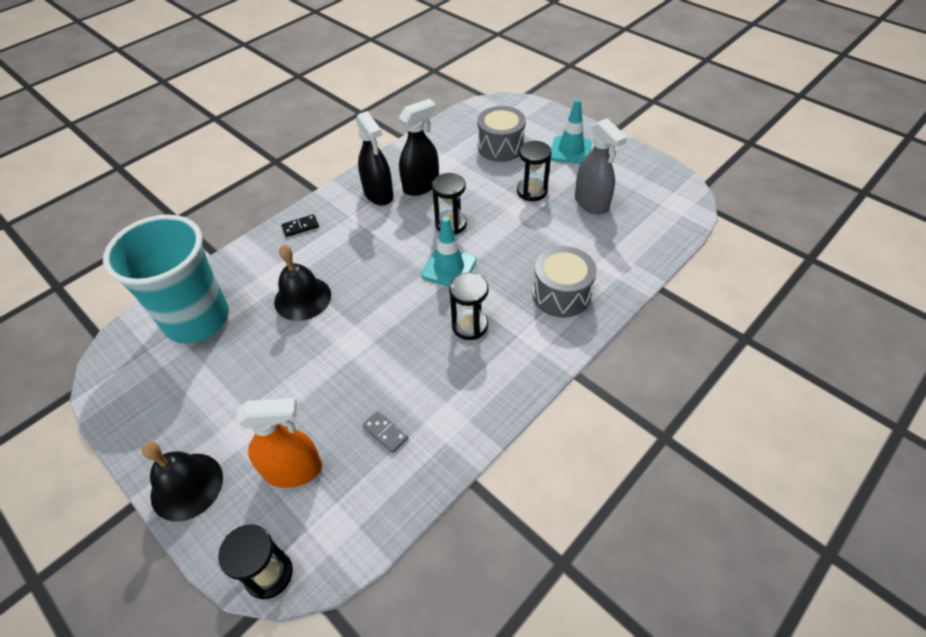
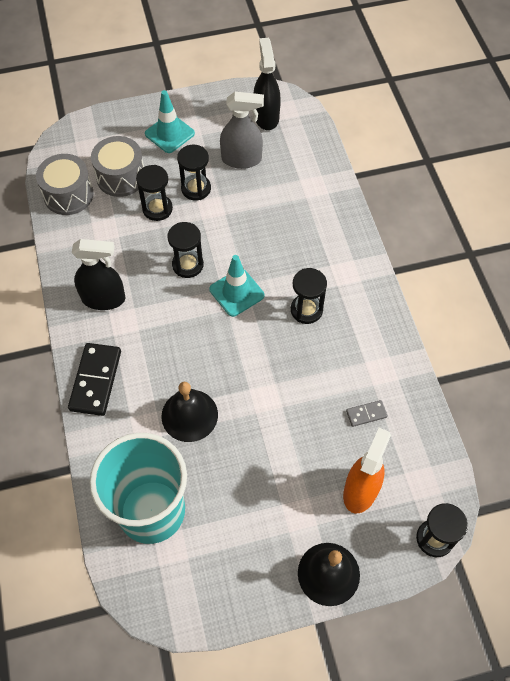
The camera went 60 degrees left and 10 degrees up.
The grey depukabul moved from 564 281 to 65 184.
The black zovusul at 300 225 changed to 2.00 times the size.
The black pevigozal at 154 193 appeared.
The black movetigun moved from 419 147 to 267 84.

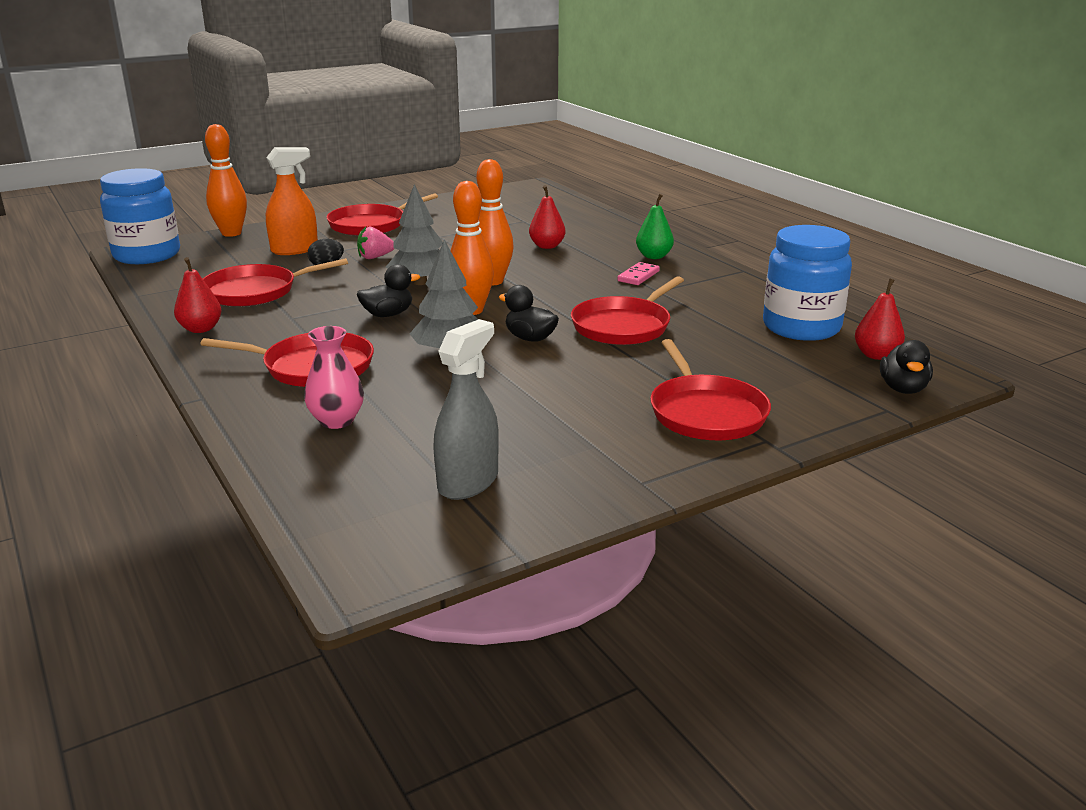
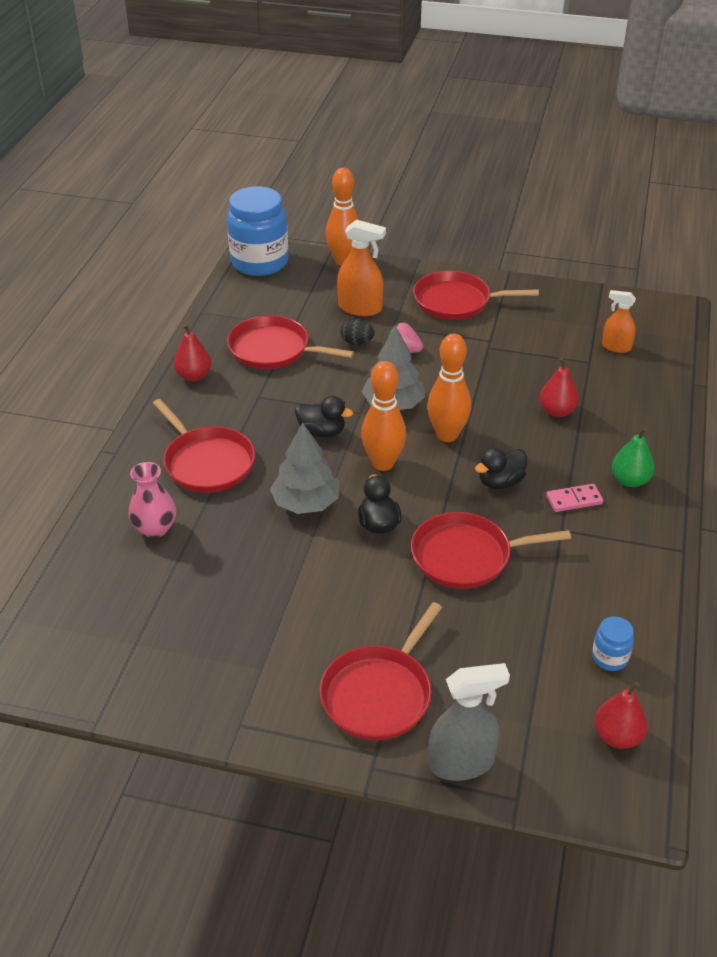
The camera went 45 degrees right and 15 degrees up.
The grey movetigun moved from 466 409 to 469 722.
The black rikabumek moved from 906 367 to 501 468.
The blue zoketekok at 807 283 changed to 0.44 times the size.
The orange movetigun at 619 321 appeared.

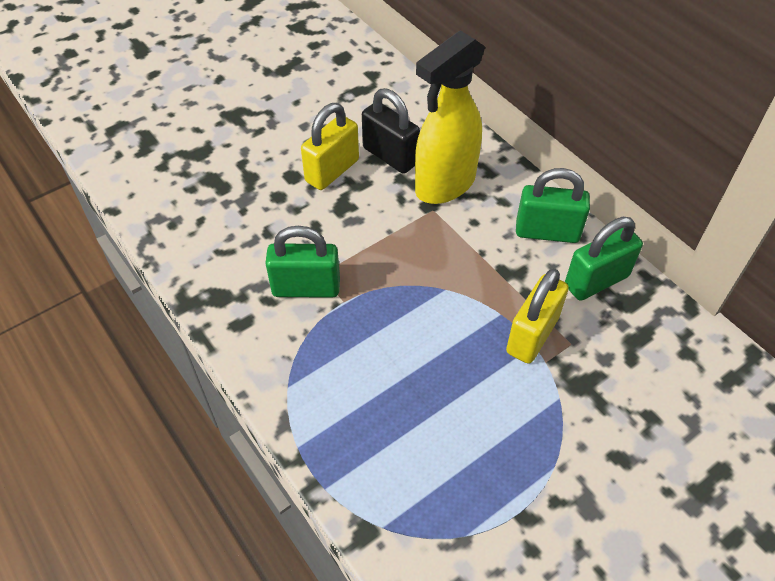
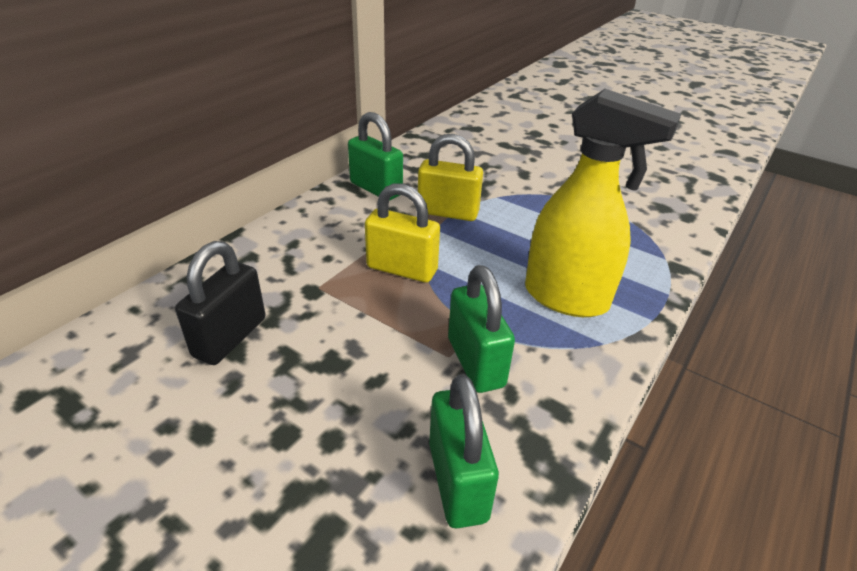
The camera went 110 degrees left and 15 degrees down.
The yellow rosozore moved from 330 146 to 402 233.
The green rosozore moved from 553 205 to 464 451.
The yellow movetigun moved from 450 117 to 603 203.

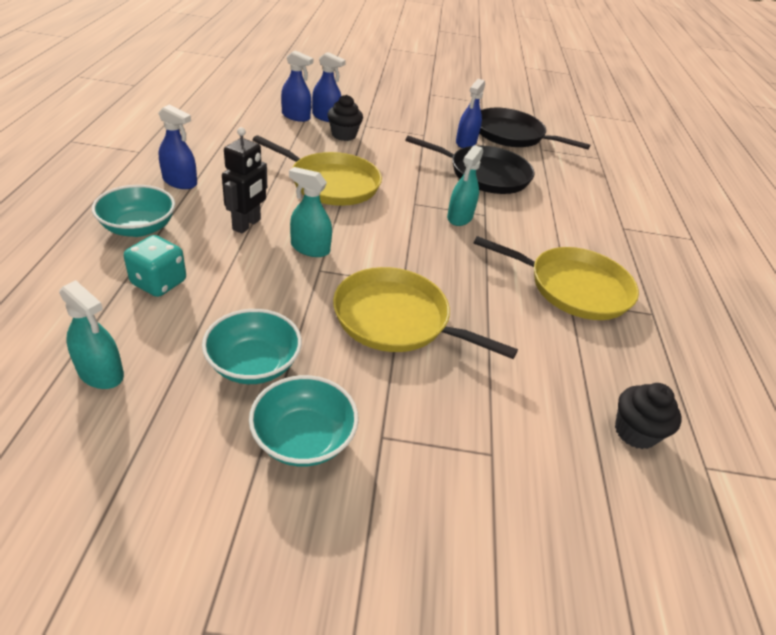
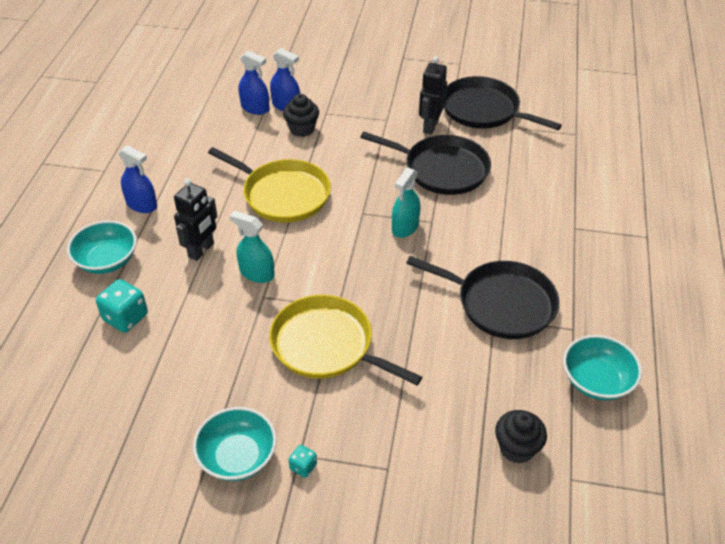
The camera went 10 degrees right and 5 degrees up.
The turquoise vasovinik at 303 461 appeared.
The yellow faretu at 556 278 became the black faretu at 482 297.
The blue movetigun at 470 113 was replaced by the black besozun at 433 96.
The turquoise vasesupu moved from 252 346 to 602 367.
The turquoise movetigun at 91 334 disappeared.

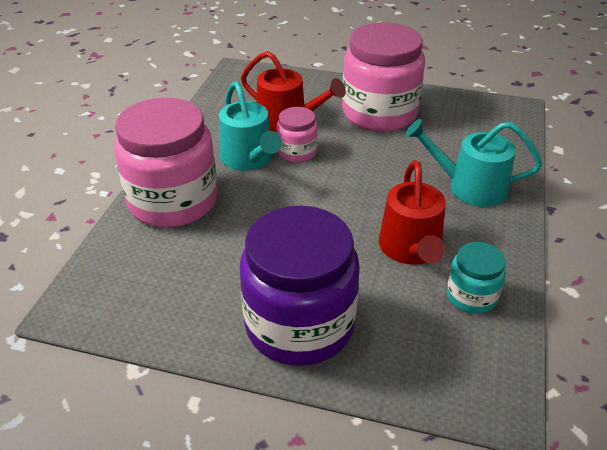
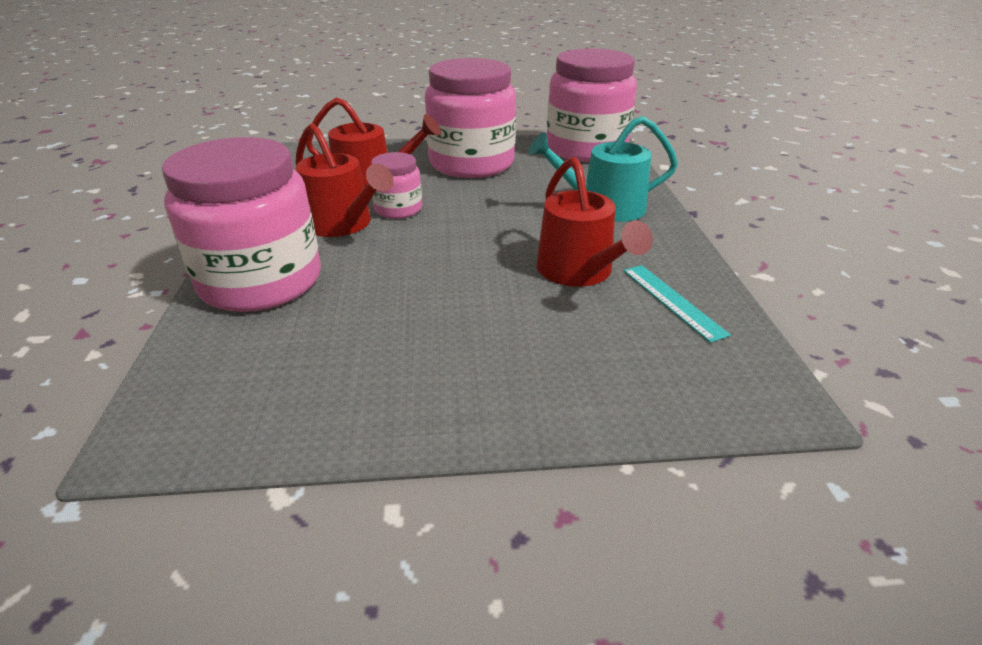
The camera went 20 degrees left and 5 degrees down.
The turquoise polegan at 250 126 became the red polegan at 345 180.
The pink zoketekok at 592 105 appeared.
The turquoise zoketekok at 476 278 was replaced by the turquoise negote at 677 304.
The purple zoketekok at 300 286 disappeared.

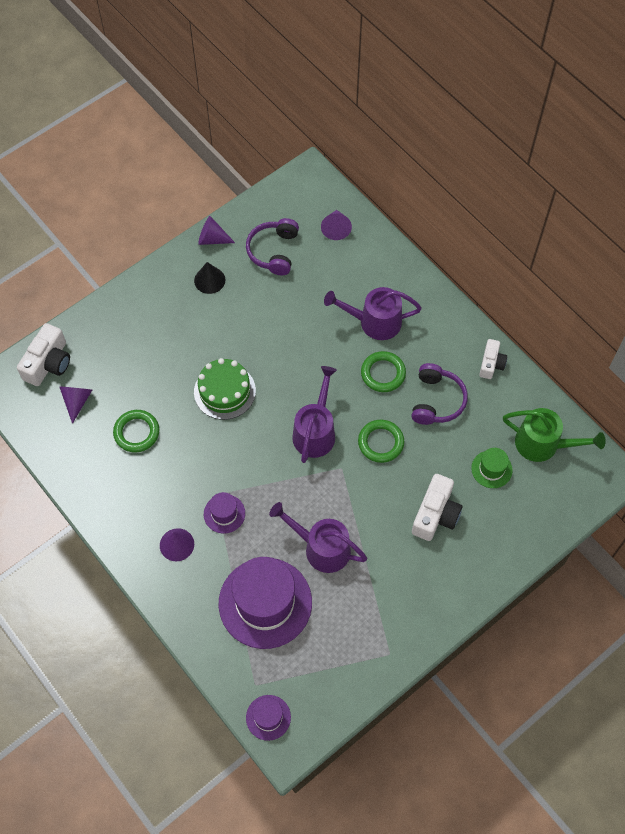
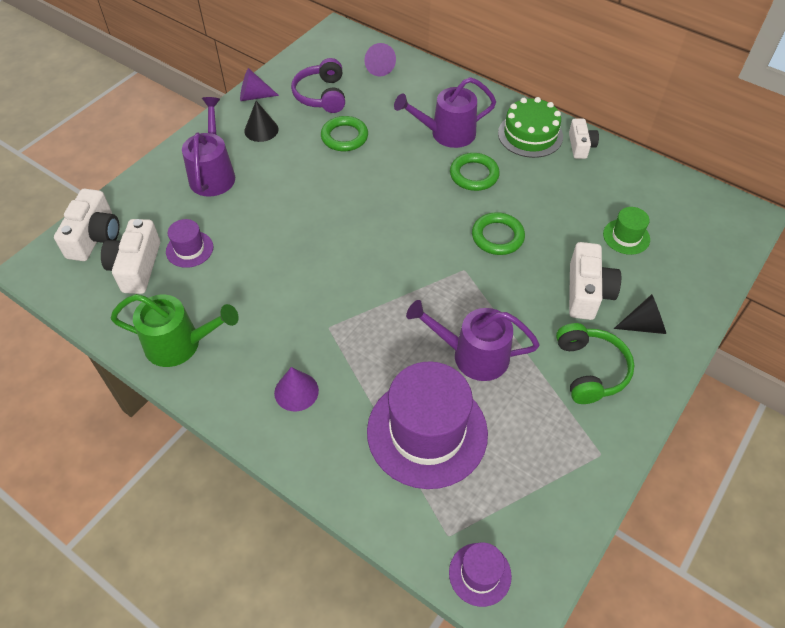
The camera went 15 degrees left and 10 degrees down.
The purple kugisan at 75 405 was replaced by the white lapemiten at 130 256.
The green polegan moved from 554 435 to 174 330.
The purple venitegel moved from 224 512 to 189 243.
The purple polegan moved from 314 414 to 208 147.
The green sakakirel moved from 136 431 to 344 133.
The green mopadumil moved from 225 389 to 530 127.
The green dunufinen at 595 363 appeared.
The black kugisan at 640 314 appeared.
The purple dunufinen at 439 394 disappeared.

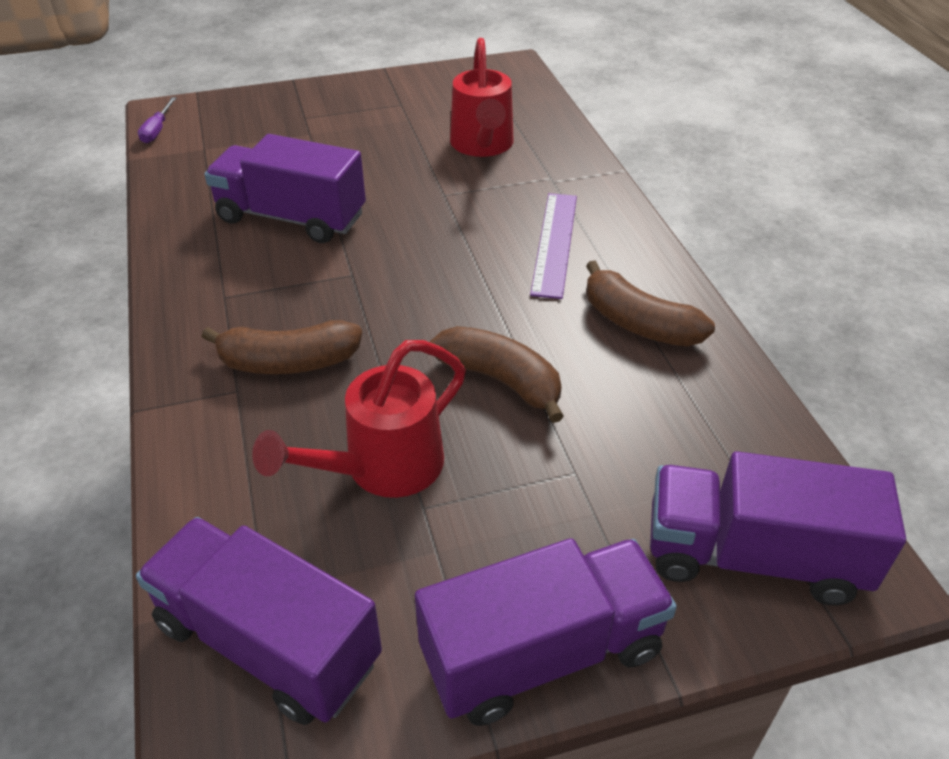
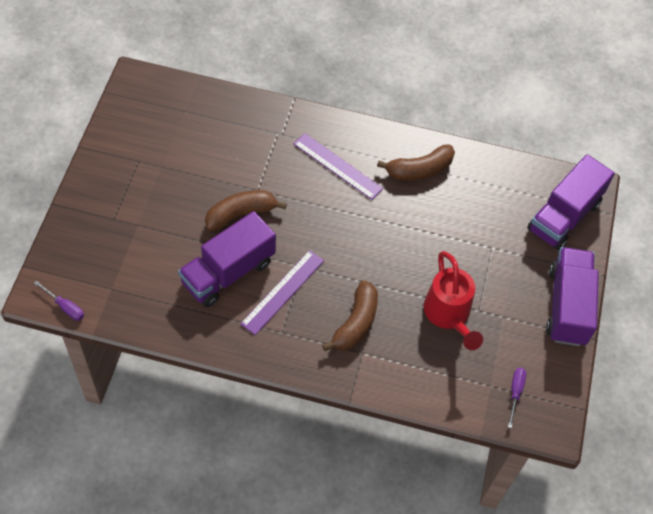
The camera went 65 degrees left and 15 degrees up.
The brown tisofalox moved from 497 374 to 246 210.
The purple negote at 282 292 appeared.
The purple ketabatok at 259 621 was replaced by the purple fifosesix at 517 398.
The red polegan at 482 97 disappeared.

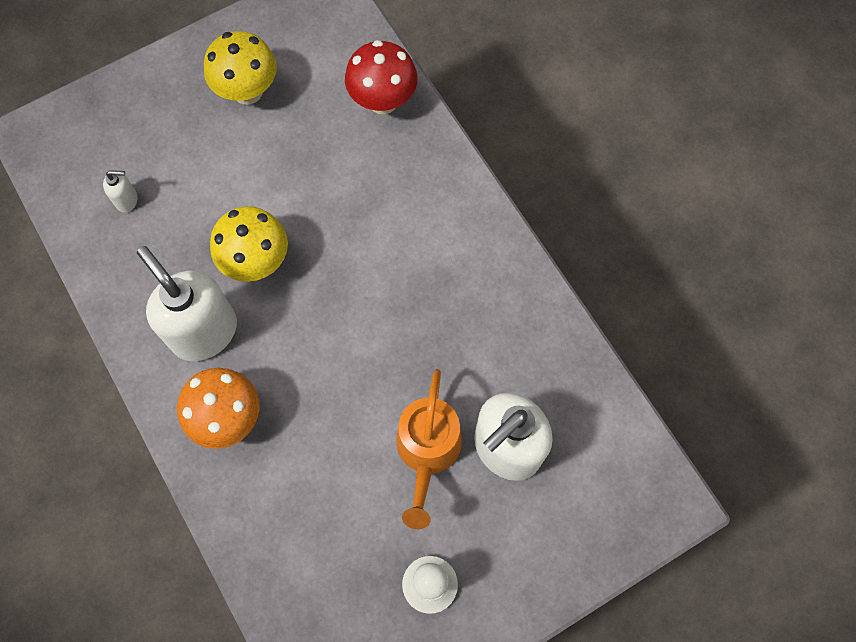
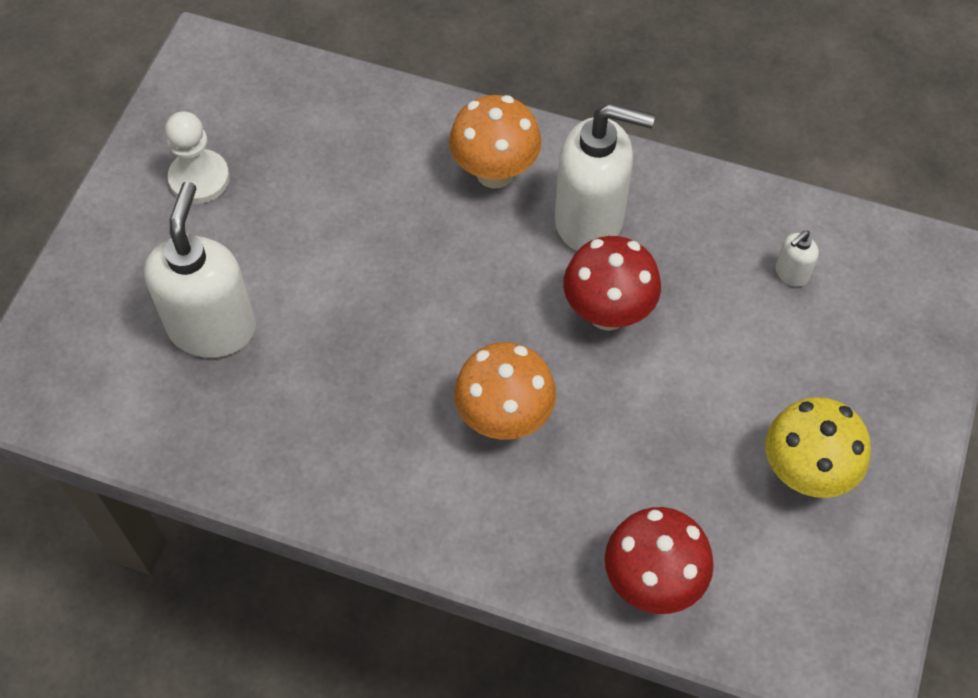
The camera went 140 degrees right and 10 degrees down.
The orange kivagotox at 505 391 appeared.
The yellow kivagotox at 249 244 became the red kivagotox at 612 283.
The orange polegan at 429 449 disappeared.

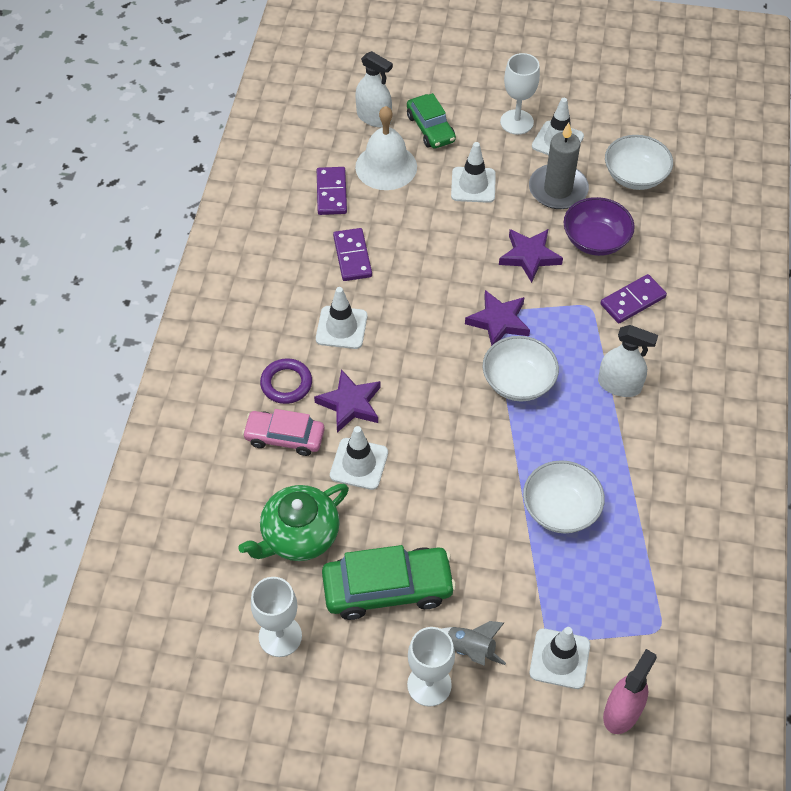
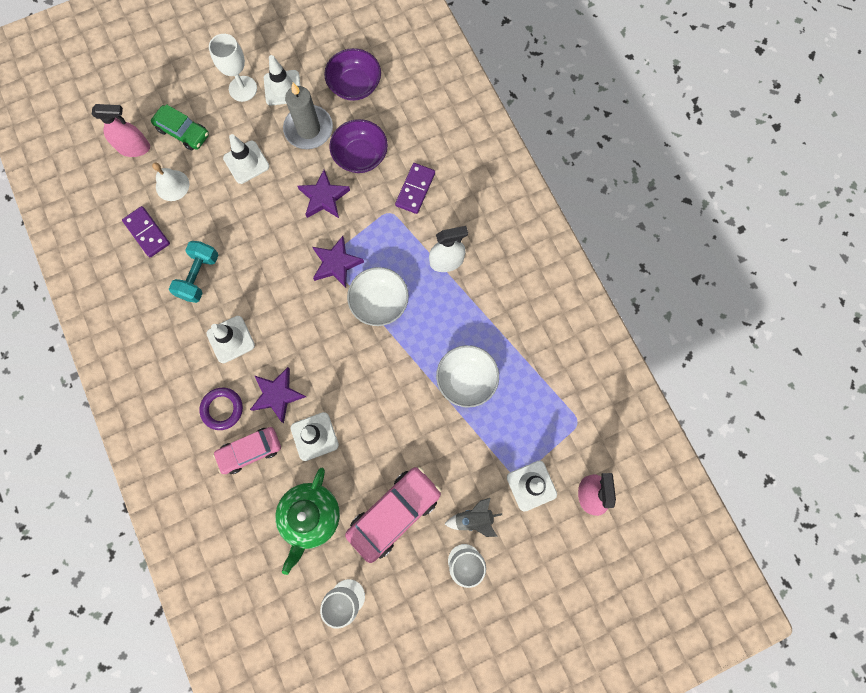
The camera went 35 degrees left and 20 degrees up.
The white movetigun at 374 89 became the pink movetigun at 121 130.
The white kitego at 386 148 changed to 0.64 times the size.
The purple zovusul at 352 254 was replaced by the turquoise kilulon at 194 272.
The white vasesupu at 639 162 became the purple vasesupu at 352 74.
The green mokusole at 389 582 became the pink mokusole at 393 515.

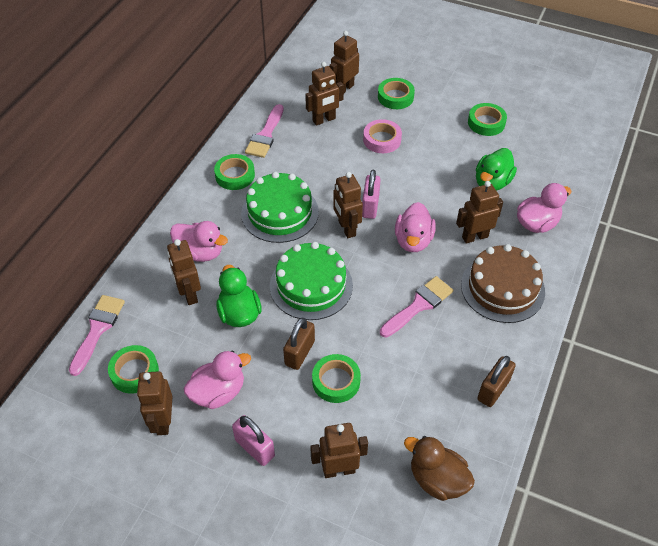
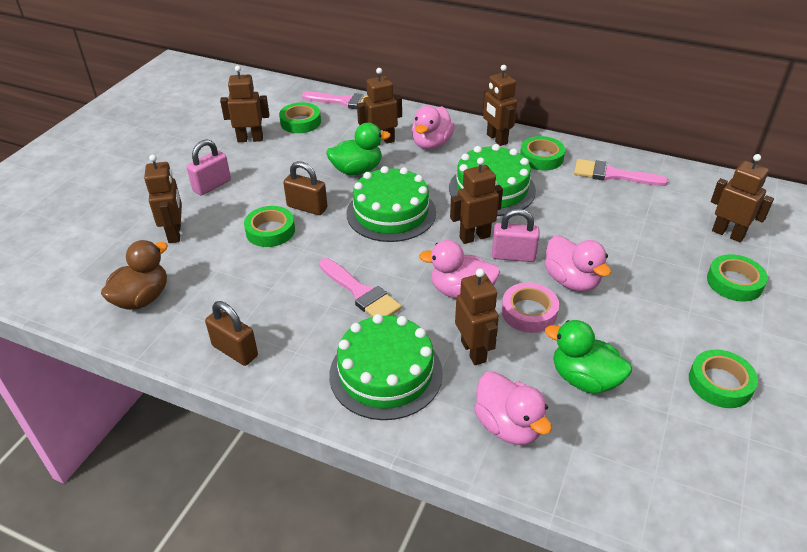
The camera went 90 degrees right and 10 degrees down.
The brown mopadumil at 503 283 became the green mopadumil at 386 367.
The brown besozun moved from 324 94 to 500 105.
The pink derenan moved from 382 136 to 530 308.
The pink rikabumek moved from 217 379 to 577 263.

